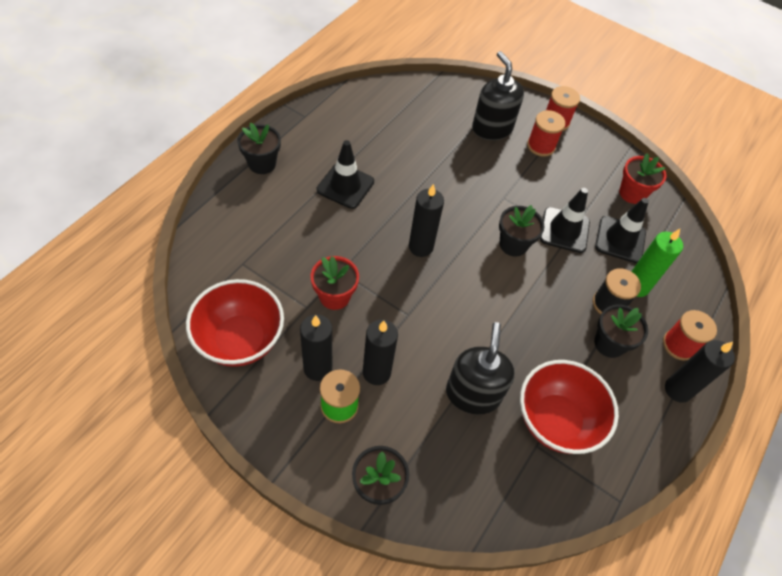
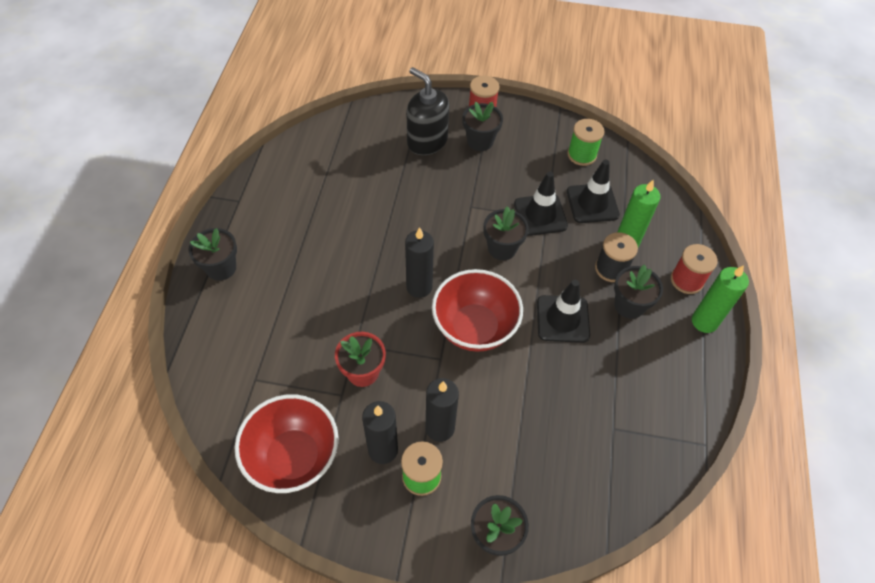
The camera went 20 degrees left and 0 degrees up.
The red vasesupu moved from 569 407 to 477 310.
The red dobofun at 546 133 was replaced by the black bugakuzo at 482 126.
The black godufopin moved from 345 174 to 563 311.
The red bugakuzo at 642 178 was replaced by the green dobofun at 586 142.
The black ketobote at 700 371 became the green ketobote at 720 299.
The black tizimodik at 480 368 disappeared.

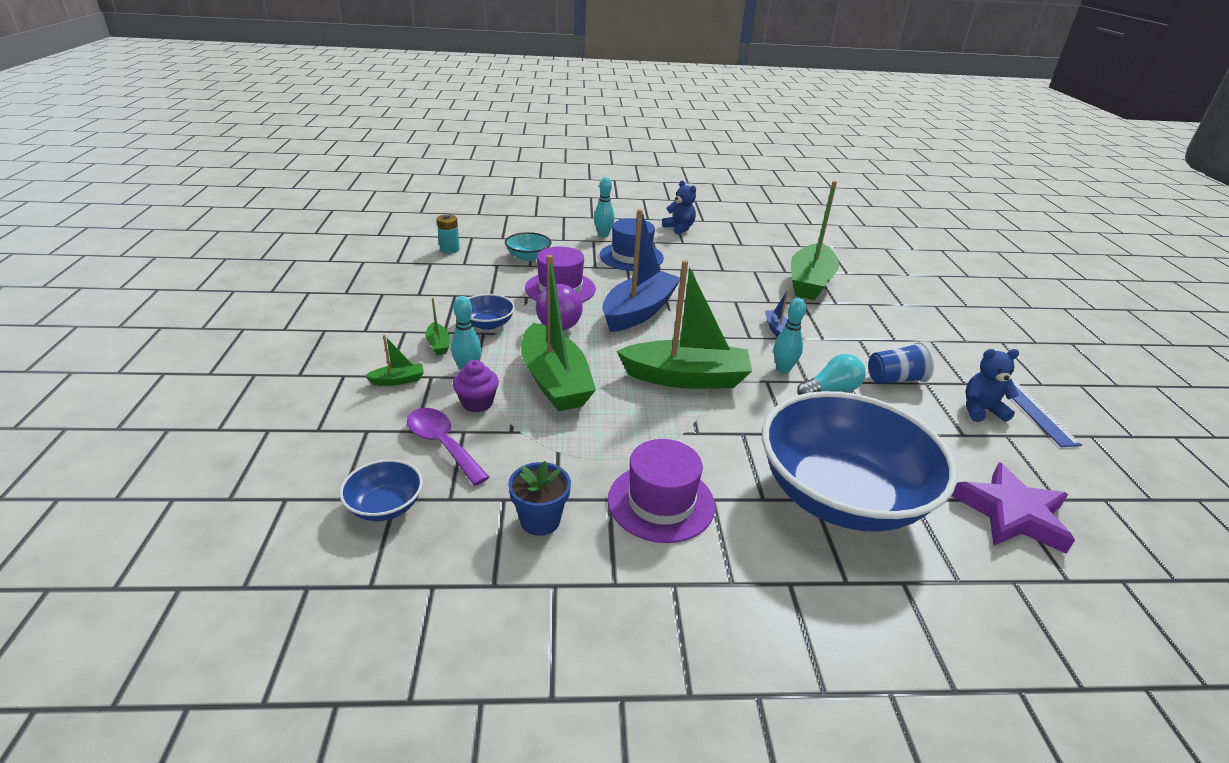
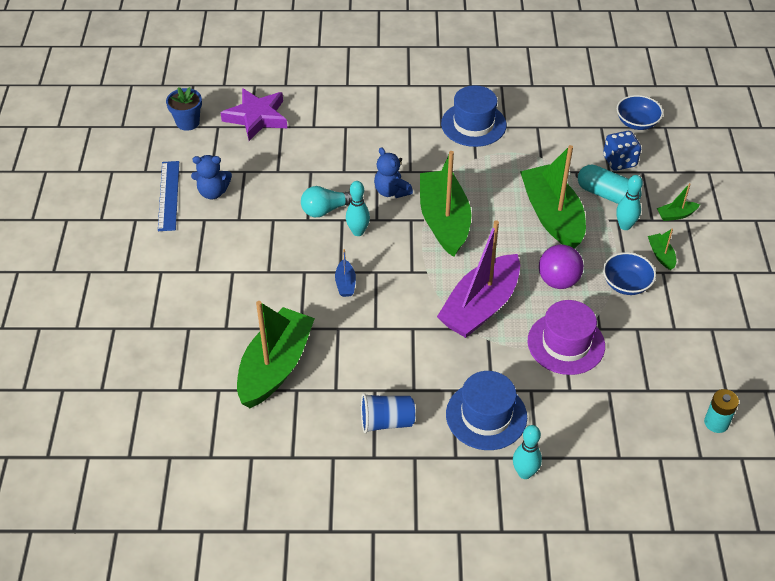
The camera went 175 degrees left and 15 degrees up.
The blue bugakuzo moved from 539 498 to 184 109.
The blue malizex moved from 901 363 to 388 413.
The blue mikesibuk moved from 679 207 to 393 172.
The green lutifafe at 684 324 turned 75 degrees clockwise.
The blue lutifafe at 641 270 became the purple lutifafe at 478 279.
The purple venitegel at 661 491 became the blue venitegel at 474 116.
The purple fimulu at 476 386 was replaced by the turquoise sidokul at 610 184.
The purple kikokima at 448 447 was replaced by the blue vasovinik at 622 151.
The turquoise vasesupu at 528 246 disappeared.
The blue vasesupu at 859 461 disappeared.

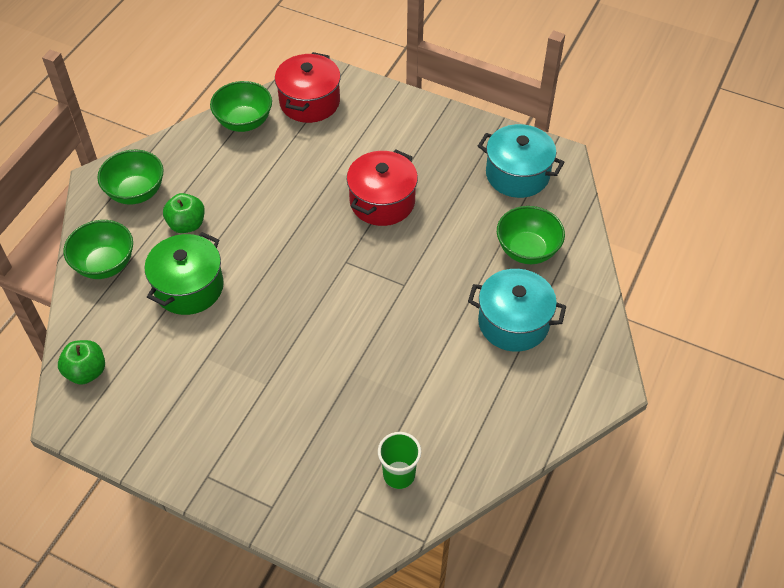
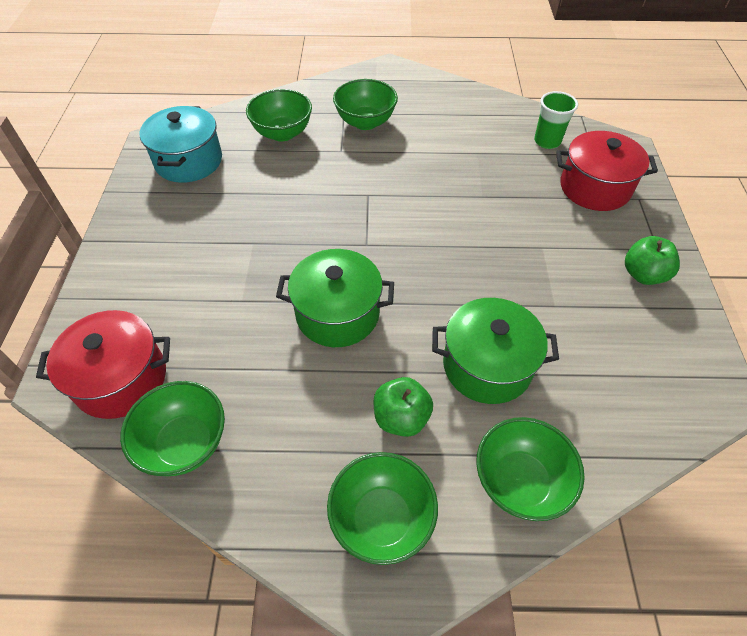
The camera went 115 degrees left and 0 degrees up.
The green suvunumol at 335 298 appeared.
The turquoise suvunumol at 517 310 was replaced by the green vasesupu at 365 104.
The red suvunumol moved from 382 188 to 607 171.
The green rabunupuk moved from 81 362 to 652 260.

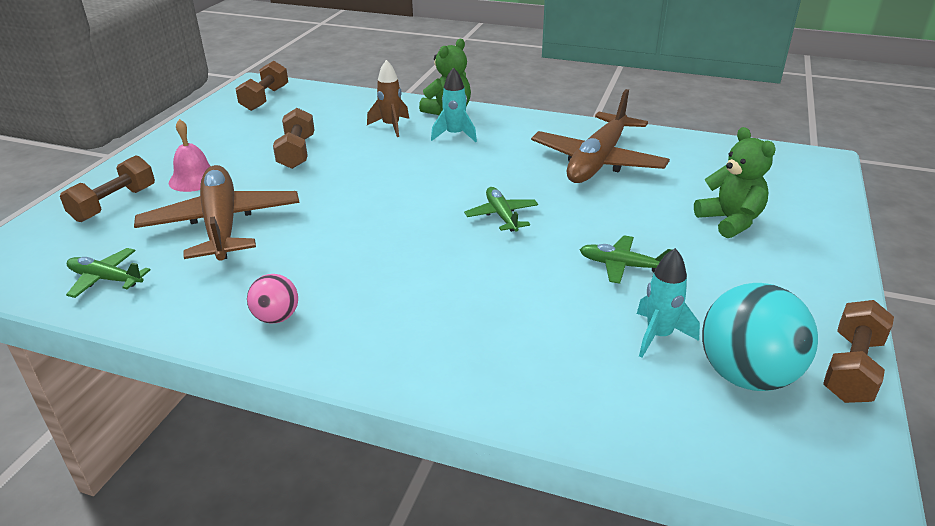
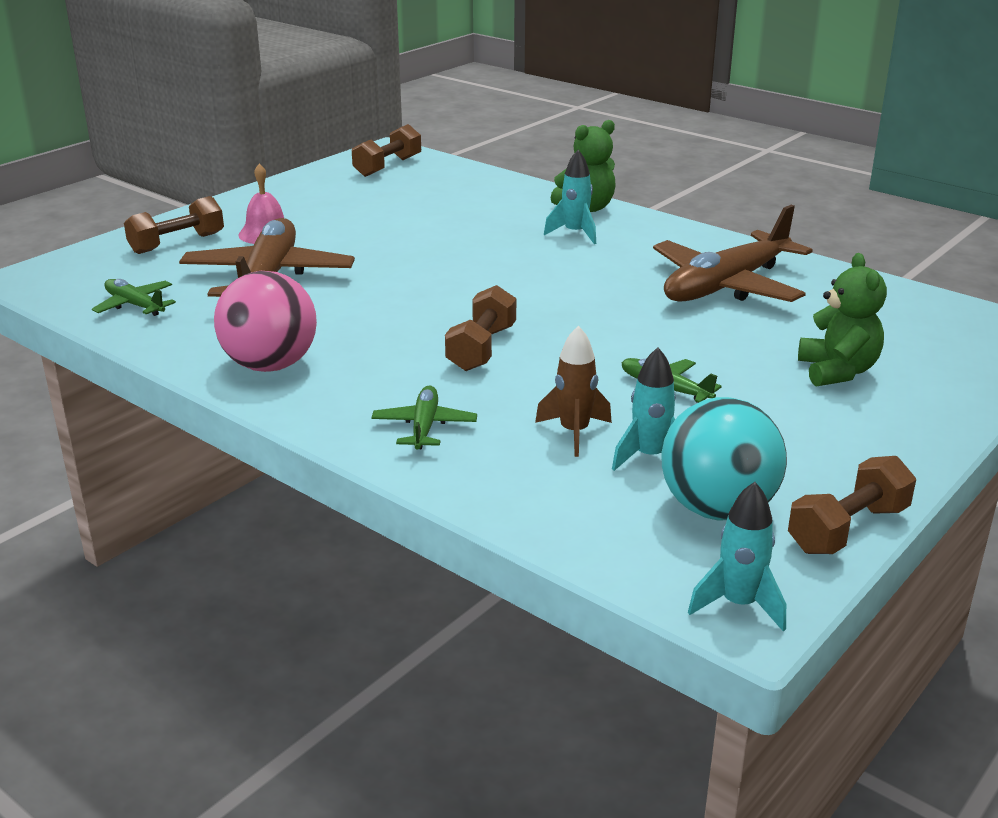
The camera went 20 degrees right and 5 degrees down.
The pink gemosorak at 272 299 changed to 1.91 times the size.
The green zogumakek moved from 501 209 to 424 417.
The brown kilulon moved from 293 138 to 480 328.
The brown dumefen moved from 388 98 to 573 391.
The turquoise dumefen at 737 557 appeared.

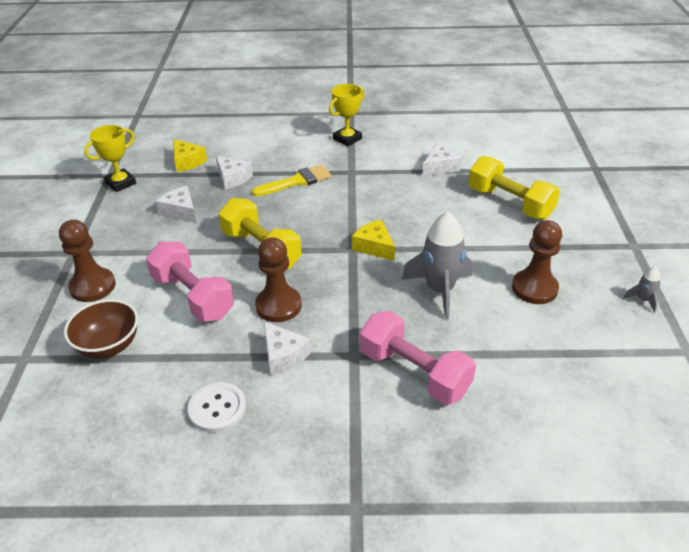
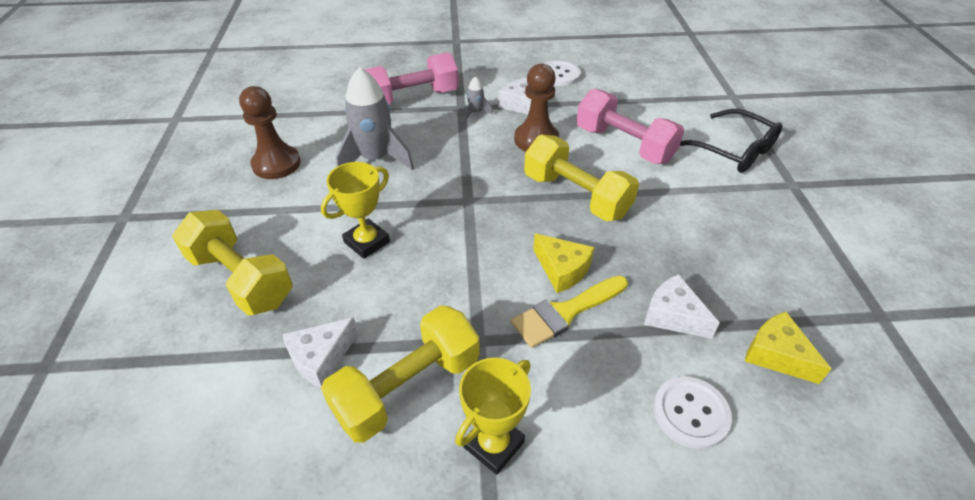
The camera went 175 degrees right and 5 degrees up.
The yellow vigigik moved from 110 158 to 355 210.
The yellow kilulon at 400 374 appeared.
The pink kilulon at 418 358 turned 60 degrees counterclockwise.
The grey dumefen moved from 642 290 to 479 98.
The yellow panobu moved from 373 240 to 563 263.
The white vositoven at 692 412 appeared.
The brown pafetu at 87 261 was replaced by the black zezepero at 731 141.
The brown vasesupu at 101 328 disappeared.
The white panobu at 176 204 disappeared.

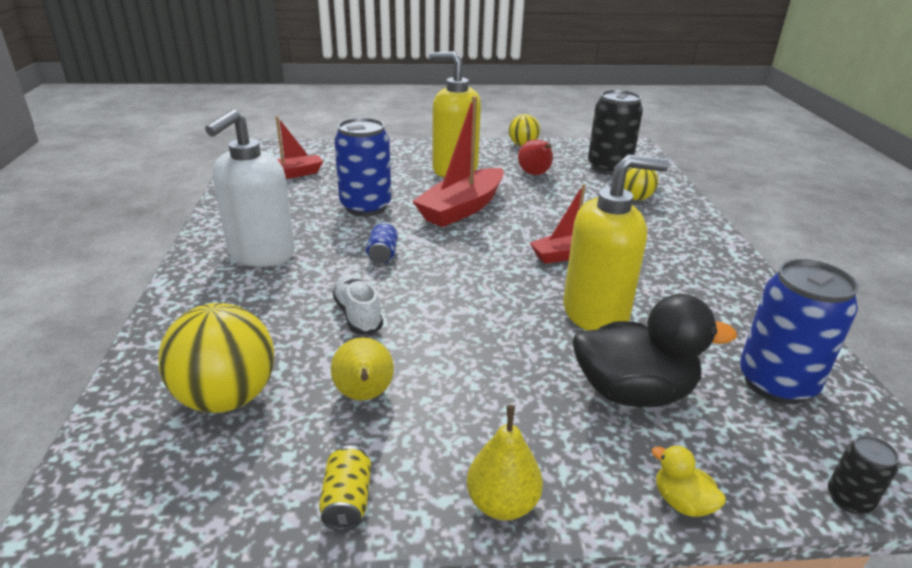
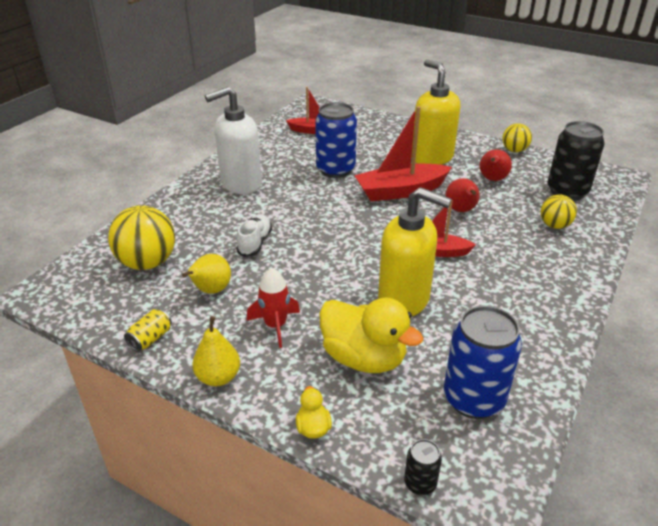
The camera went 35 degrees right and 5 degrees up.
The red dumefen at 273 307 appeared.
The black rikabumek at 655 350 became the yellow rikabumek at 371 335.
The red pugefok at 463 195 appeared.
The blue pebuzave at 382 243 disappeared.

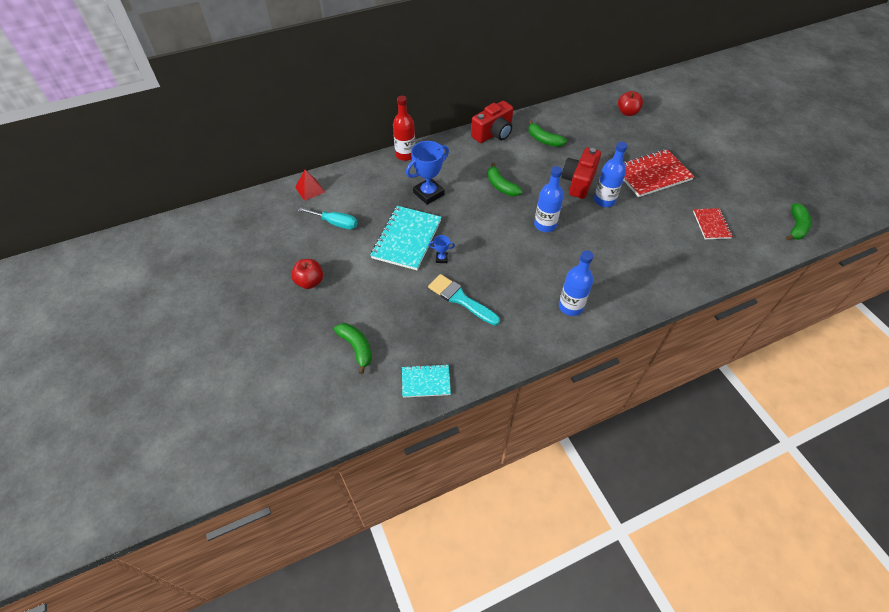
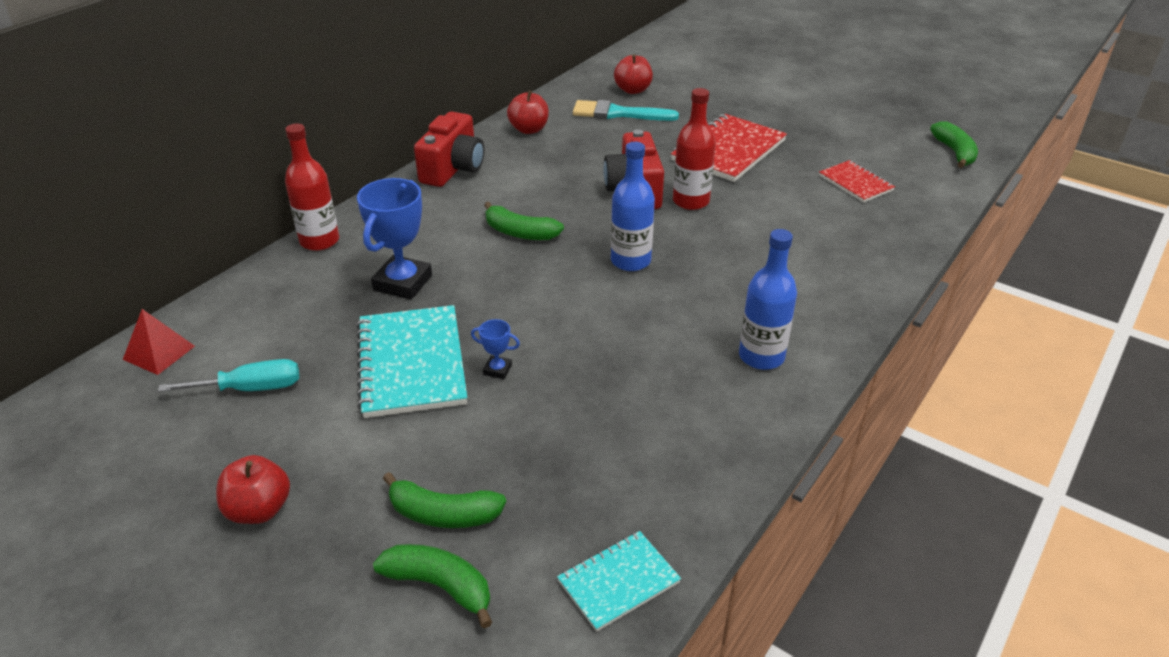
The camera went 30 degrees left and 15 degrees down.
The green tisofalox moved from 547 133 to 444 500.
The blue vigigik at 442 249 turned 45 degrees clockwise.
The red rabunupuk at 528 112 appeared.
The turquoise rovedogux moved from 464 300 to 626 110.
The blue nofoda at 611 174 became the red nofoda at 694 149.

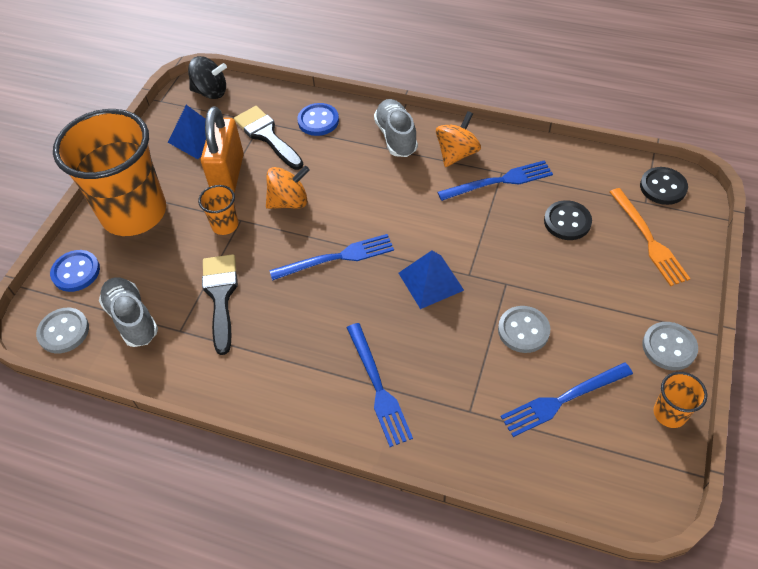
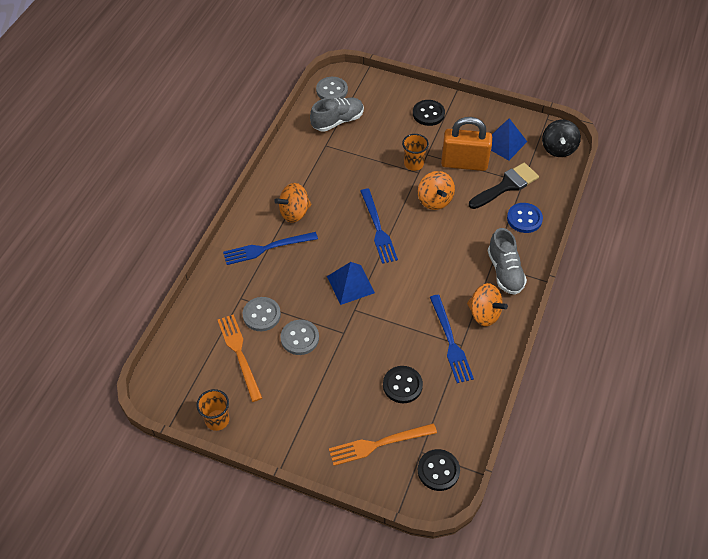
The camera went 90 degrees right and 0 degrees up.
The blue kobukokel at 567 399 became the orange kobukokel at 240 358.
The grey vositoven moved from 670 346 to 261 314.
The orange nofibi at 292 203 appeared.
The orange malizex at 109 172 was replaced by the black vositoven at 429 113.
The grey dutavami at 396 128 turned 90 degrees clockwise.
The blue vositoven at 75 271 disappeared.
The black rovedogux at 220 304 disappeared.

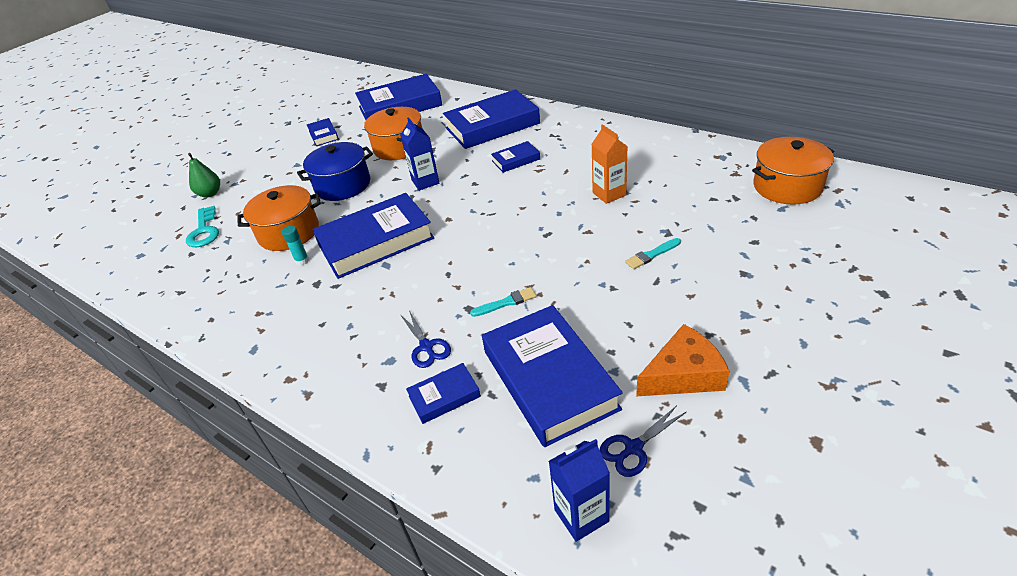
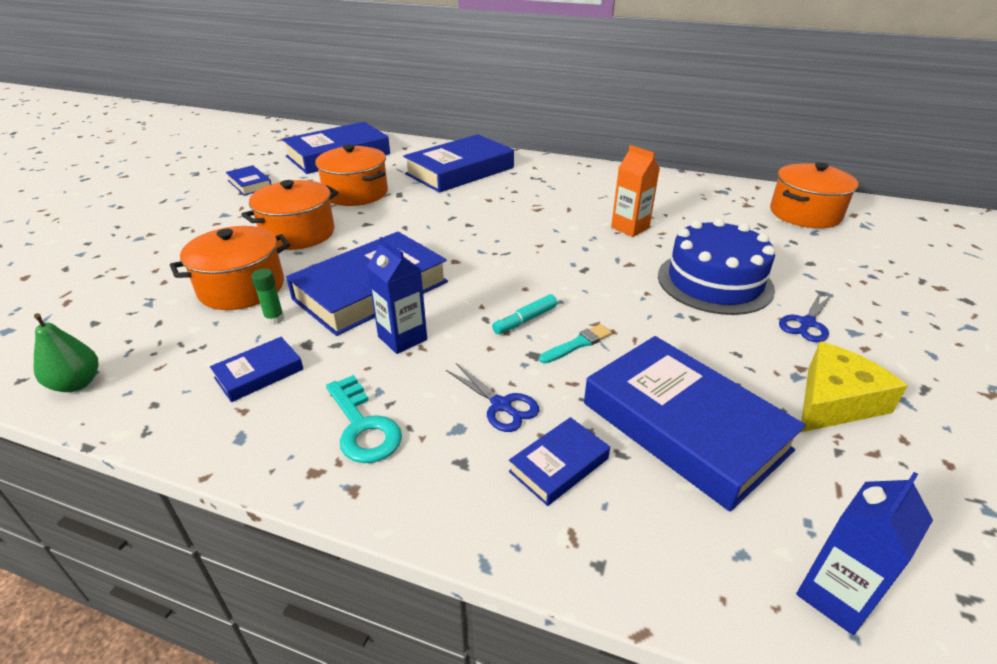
The camera went 20 degrees left and 5 degrees down.
The green pugefok moved from 204 175 to 66 352.
The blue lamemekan moved from 515 157 to 256 369.
The blue suvunumol at 335 171 became the orange suvunumol at 289 215.
The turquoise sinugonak at 295 245 became the green sinugonak at 267 297.
The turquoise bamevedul moved from 202 226 to 364 419.
The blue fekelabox moved from 419 154 to 397 295.
The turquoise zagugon at 524 314 appeared.
The turquoise rovedogux at 653 253 was replaced by the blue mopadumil at 716 266.
The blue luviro moved from 643 441 to 805 317.
The orange panobu at 682 360 became the yellow panobu at 854 387.

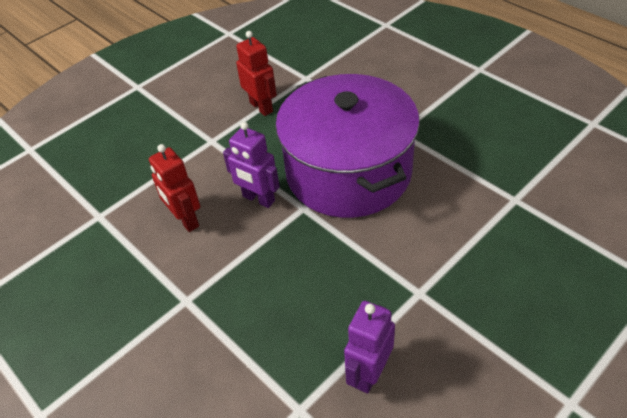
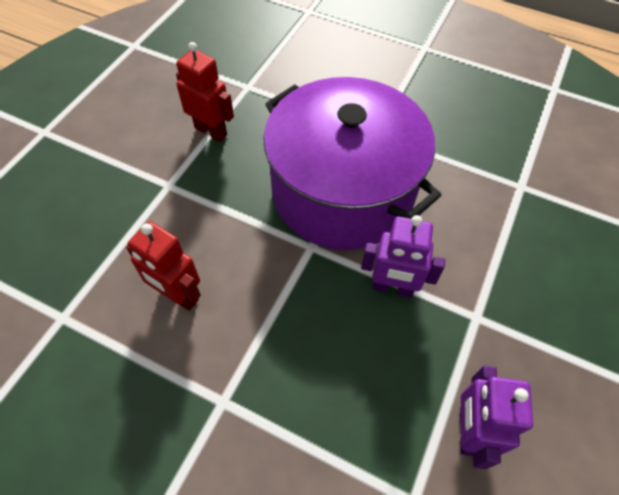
The camera went 25 degrees left and 10 degrees up.
The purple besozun moved from 251 165 to 403 256.

